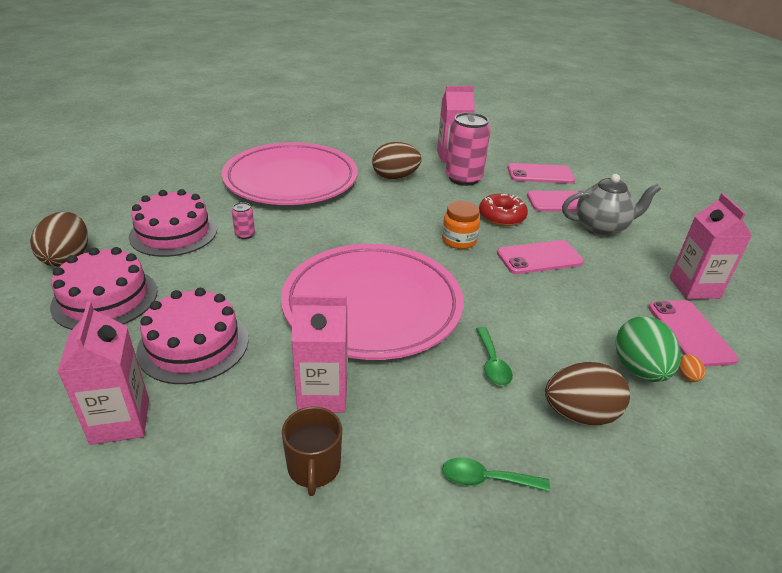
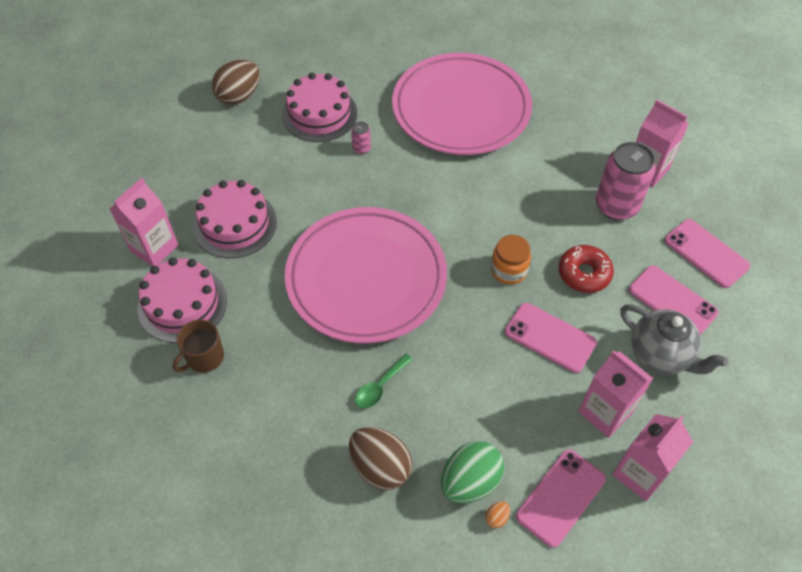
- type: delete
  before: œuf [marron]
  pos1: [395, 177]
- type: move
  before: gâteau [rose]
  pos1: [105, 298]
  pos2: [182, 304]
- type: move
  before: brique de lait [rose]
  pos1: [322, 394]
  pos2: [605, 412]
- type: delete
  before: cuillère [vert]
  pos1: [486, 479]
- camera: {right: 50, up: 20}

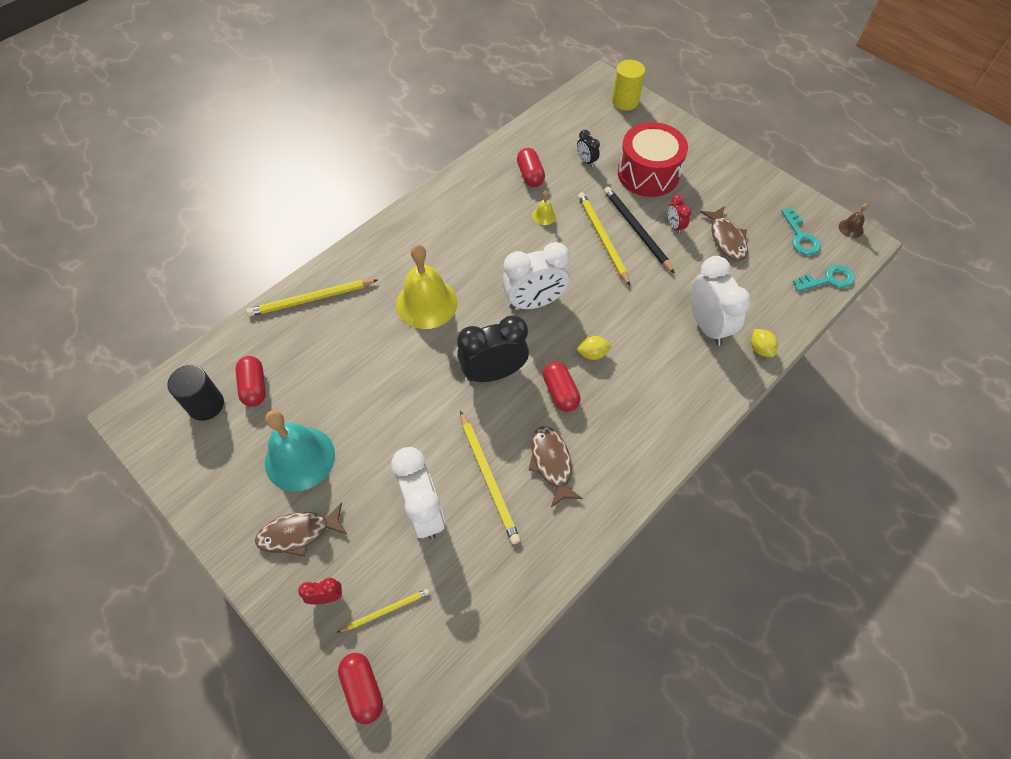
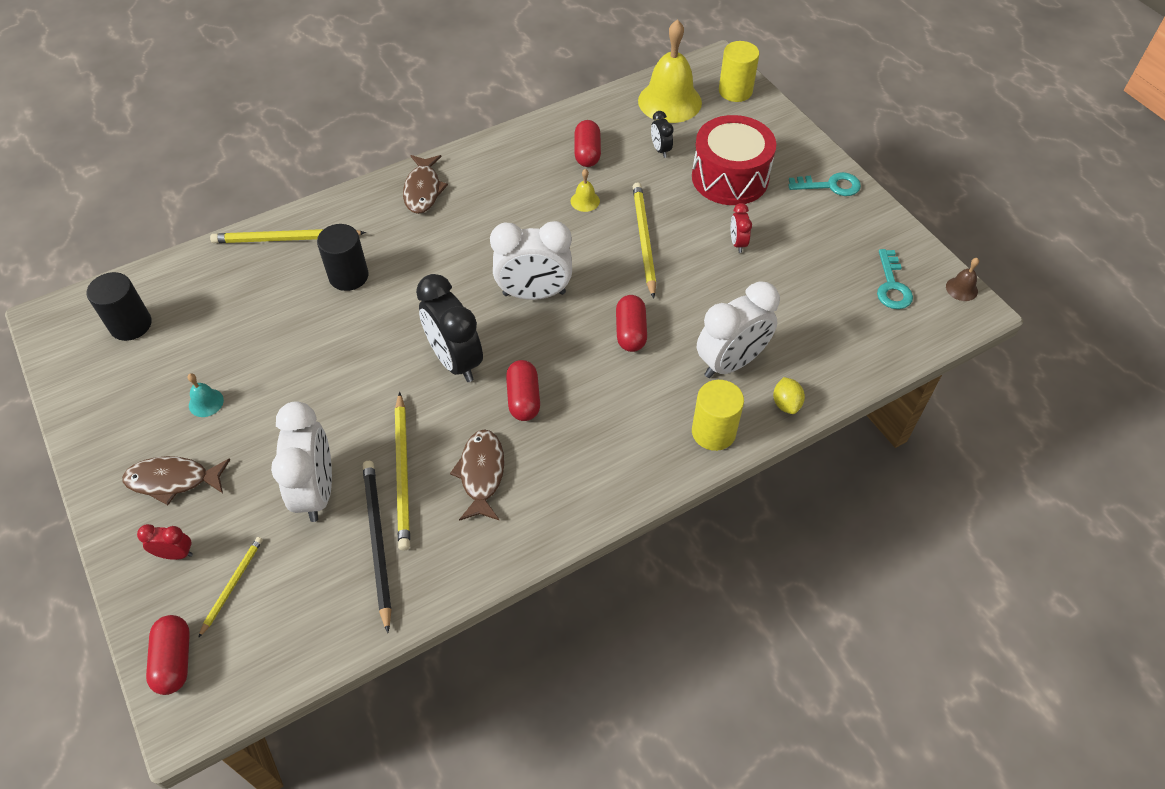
- type: move
  before: crayon [noir]
  pos1: [636, 230]
  pos2: [377, 541]
- type: move
  before: poisson [marron]
  pos1: [726, 239]
  pos2: [423, 190]
- type: move
  before: cloche [jaune]
  pos1: [426, 303]
  pos2: [669, 101]
- type: rotate
  before: réveil [blanc]
  pos1: [707, 325]
  pos2: [731, 363]
  turn: 60
- type: move
  before: clé [turquoise]
  pos1: [828, 279]
  pos2: [830, 186]
- type: rotate
  before: réveil [noir]
  pos1: [493, 373]
  pos2: [455, 360]
  turn: -120
- type: delete
  before: citron [jaune]
  pos1: [592, 354]
- type: move
  before: gélule [rouge]
  pos1: [254, 387]
  pos2: [630, 332]
- type: resize
  before: cloche [turquoise]
  pos1: [299, 458]
  pos2: [206, 402]
  scale: 0.42
- type: rotate
  before: crayon [jaune]
  pos1: [386, 610]
  pos2: [232, 585]
  turn: -60
- type: insert
  after: cylindre [noir]
  pos2: [348, 276]
- type: insert
  after: cylindre [jaune]
  pos2: [713, 432]
- camera: {right: 15, up: -5}

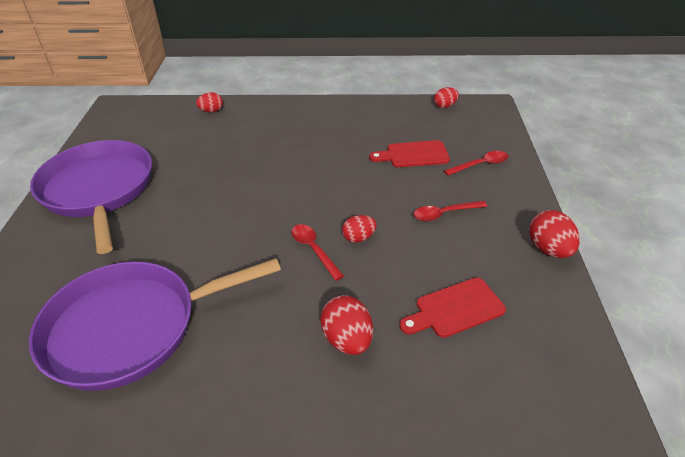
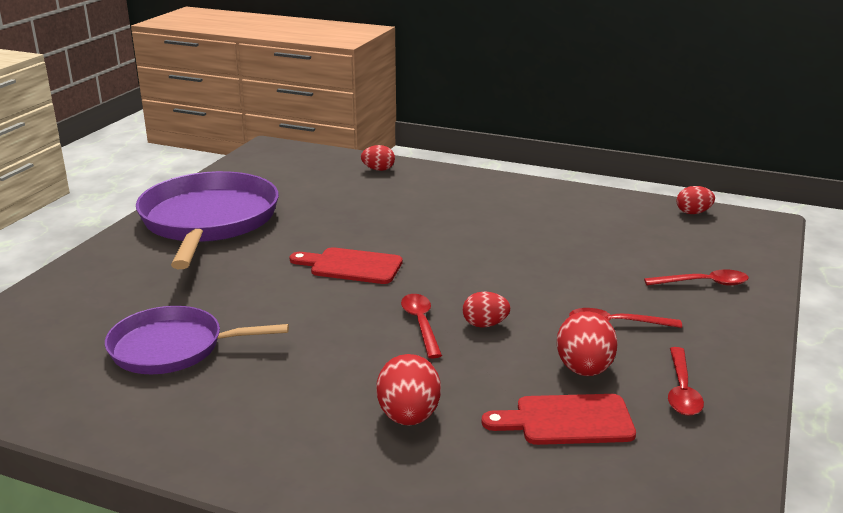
- type: move
  before: planche à découper [rouge]
  pos1: [413, 155]
  pos2: [351, 266]
- type: move
  before: œuf [rouge]
  pos1: [549, 249]
  pos2: [584, 370]
- type: resize
  before: poêle [violet]
  pos1: [130, 327]
  pos2: [173, 348]
  scale: 0.62
- type: insert
  after: cuillère [rouge]
  pos2: [682, 390]
- camera: {right: 20, up: -15}

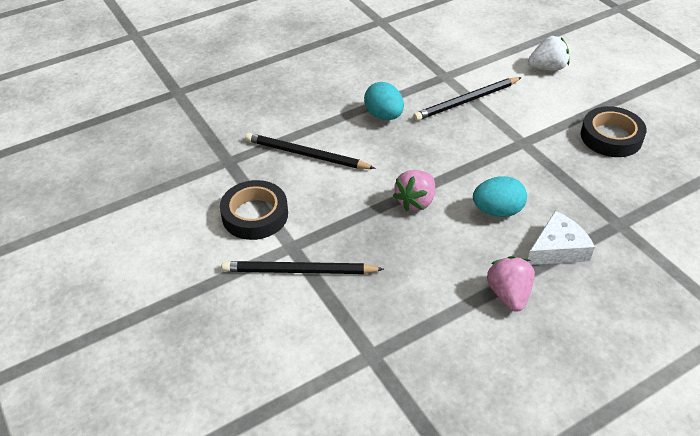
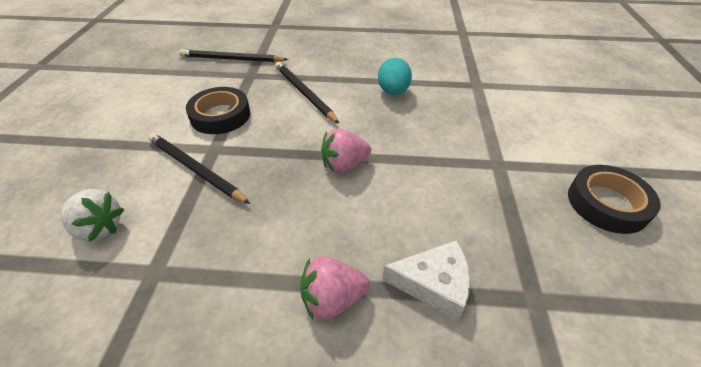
- type: move
  before: fraise [blanc]
  pos1: [547, 68]
  pos2: [99, 228]
- type: move
  before: crayon [noir]
  pos1: [466, 101]
  pos2: [231, 59]
- type: delete
  before: œuf [turquoise]
  pos1: [497, 211]
- type: rotate
  before: fraise [rose]
  pos1: [508, 294]
  pos2: [332, 299]
  turn: -135
- camera: {right: 35, up: 0}

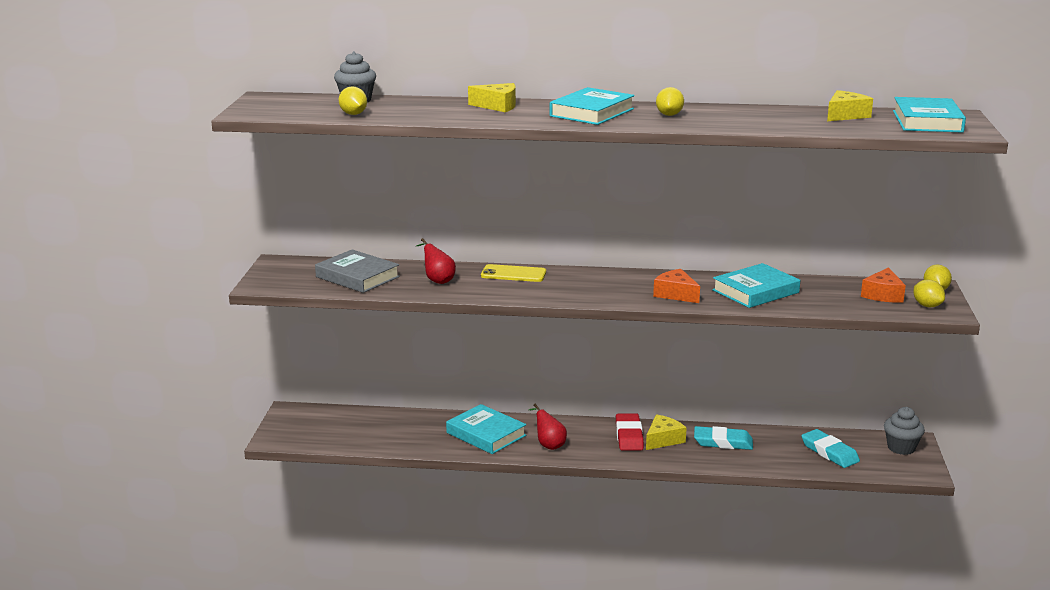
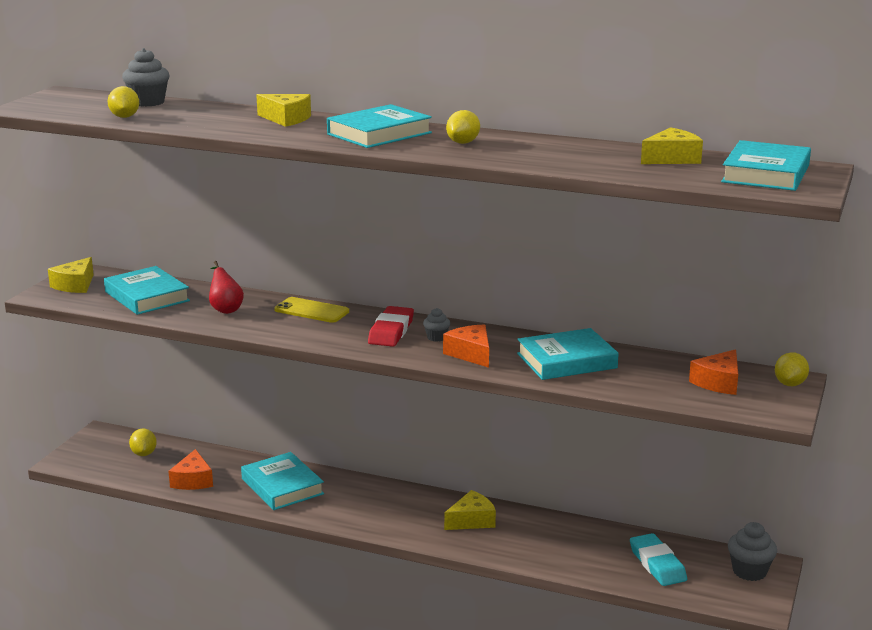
- type: recolor
  before: livre [gris]
  after: livre [turquoise]
  pos1: [357, 277]
  pos2: [147, 296]
- type: move
  before: citron [jaune]
  pos1: [927, 306]
  pos2: [144, 454]
- type: delete
  before: poire [rouge]
  pos1: [549, 445]
- type: move
  before: gomme [rouge]
  pos1: [629, 436]
  pos2: [391, 331]
- type: delete
  before: gomme [turquoise]
  pos1: [723, 442]
- type: insert
  after: fromage [jaune]
  pos2: [75, 285]
- type: insert
  after: muffin [gris]
  pos2: [436, 337]
- type: insert
  after: fromage [orange]
  pos2: [193, 480]
- camera: {right: 15, up: 0}

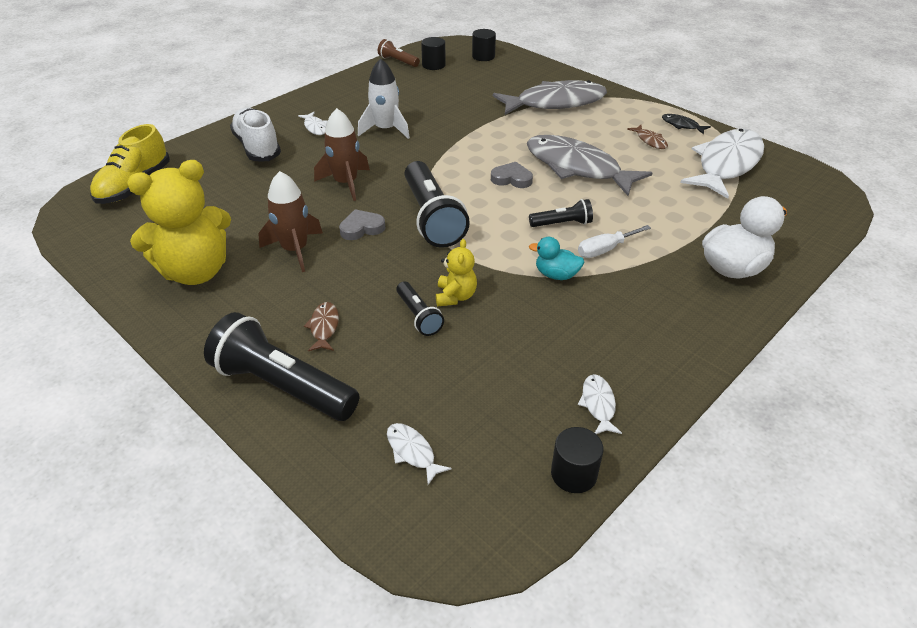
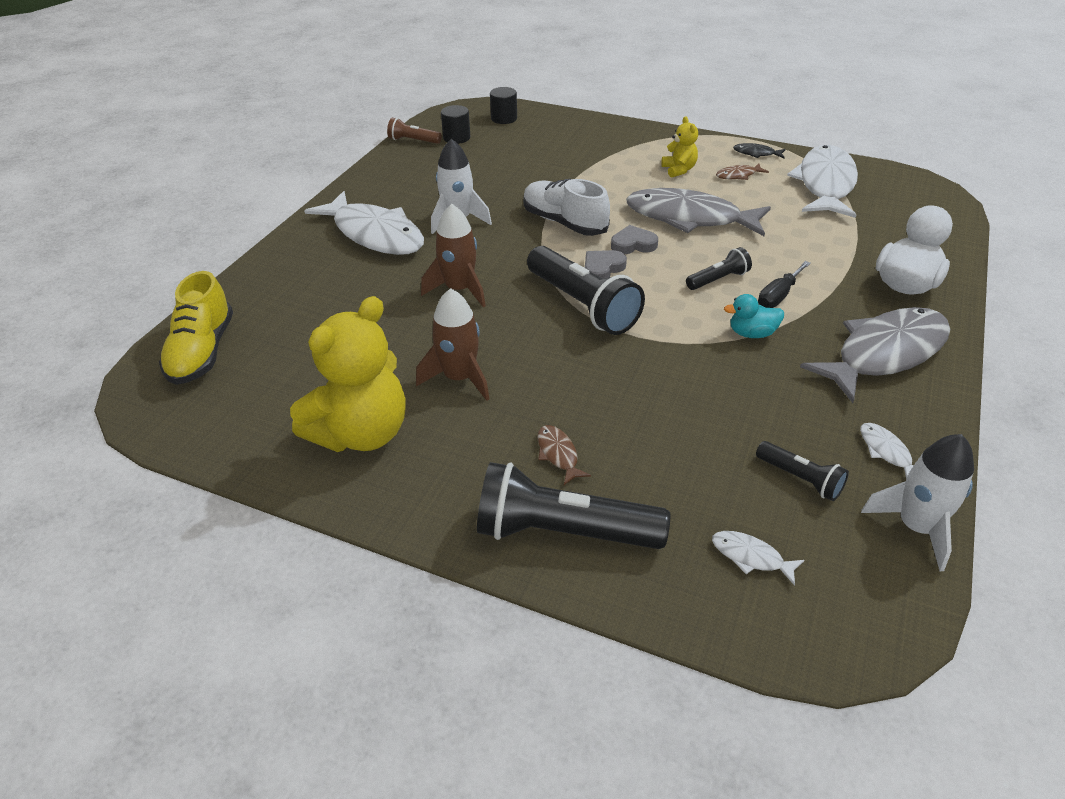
- type: move
  before: poisson [gris]
  pos1: [555, 103]
  pos2: [884, 354]
- type: move
  before: chaussure [blanc]
  pos1: [257, 147]
  pos2: [564, 222]
- type: resize
  before: poisson [blanc]
  pos1: [315, 127]
  pos2: [375, 234]
  scale: 2.47
- type: rotate
  before: poisson [marron]
  pos1: [650, 141]
  pos2: [738, 175]
  turn: 120
- type: move
  before: cœur [gris]
  pos1: [361, 228]
  pos2: [602, 268]
- type: recolor
  before: tournevis [blanc]
  after: tournevis [noir]
  pos1: [605, 250]
  pos2: [778, 296]
- type: move
  before: ours en peluche [jaune]
  pos1: [455, 296]
  pos2: [679, 170]
- type: move
  before: lampe de poche [noir]
  pos1: [418, 316]
  pos2: [800, 479]
- type: replace
  before: cylindre [noir]
  after: fusée [blanc]
  pos1: [573, 474]
  pos2: [915, 527]
- camera: {right: -20, up: 0}

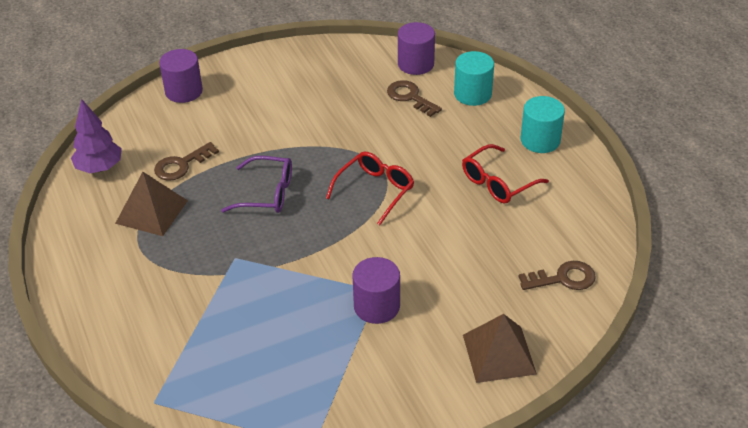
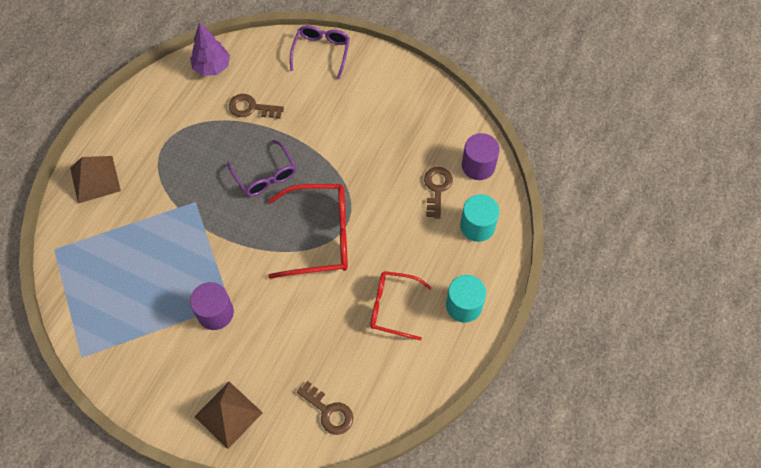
- type: replace
  before: cylindre [violet]
  after: lunettes [violet]
  pos1: [184, 91]
  pos2: [321, 52]
- type: resize
  before: lunettes [rouge]
  pos1: [375, 190]
  pos2: [320, 236]
  scale: 1.57
- type: move
  before: pyramide [marron]
  pos1: [151, 212]
  pos2: [95, 179]
- camera: {right: 50, up: 20}

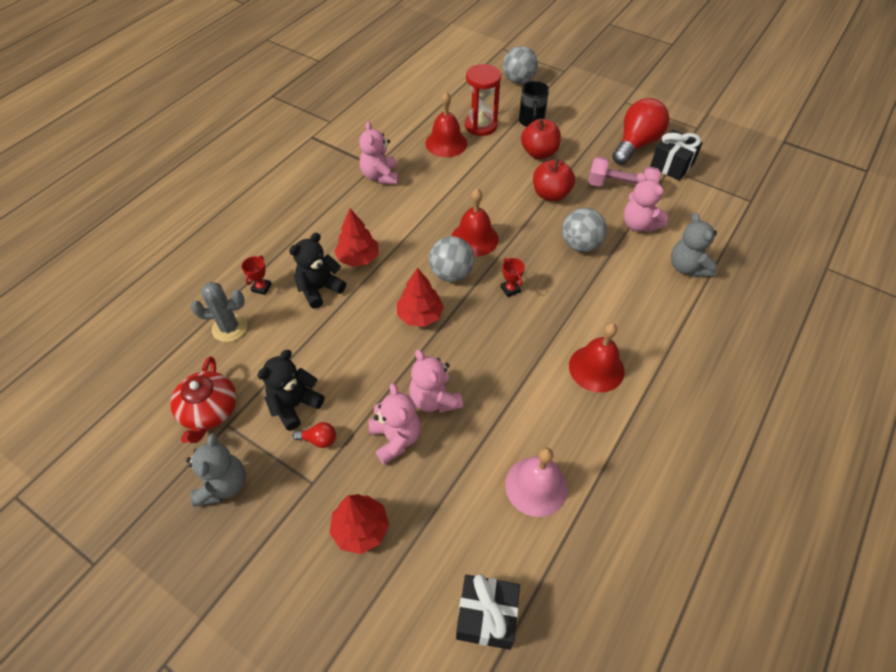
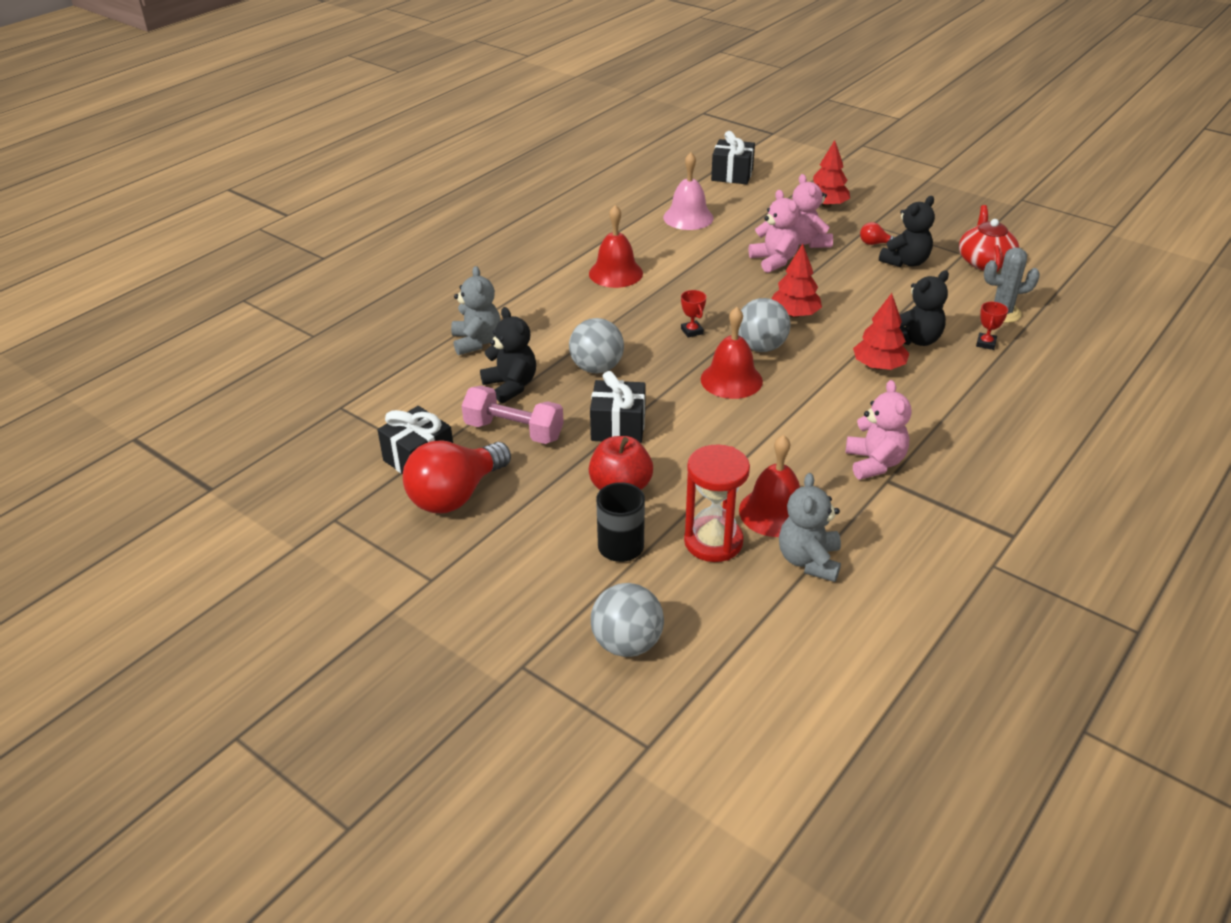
- type: replace
  before: pomme [rouge]
  after: cadeau [noir]
  pos1: [551, 194]
  pos2: [618, 427]
- type: recolor
  before: ours en peluche [rose]
  after: ours en peluche [noir]
  pos1: [639, 224]
  pos2: [511, 386]
- type: move
  before: ours en peluche [gris]
  pos1: [223, 485]
  pos2: [809, 561]
- camera: {right: -175, up: -15}

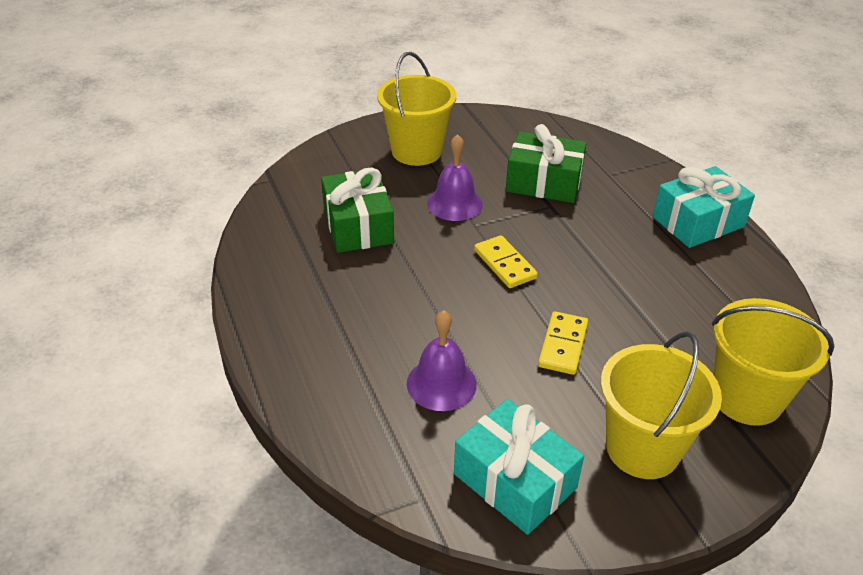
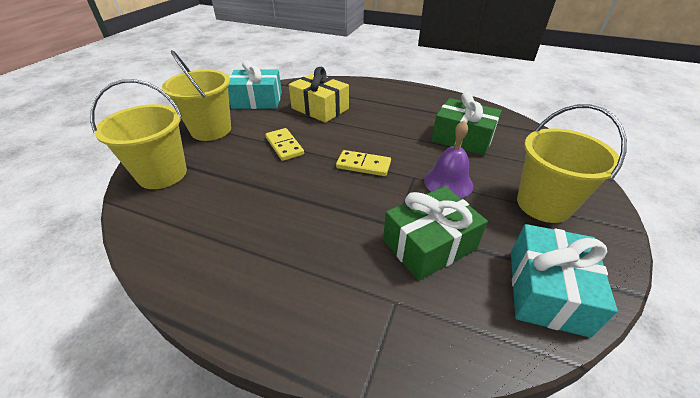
- type: move
  before: cadeau [turquoise]
  pos1: [698, 222]
  pos2: [546, 290]
- type: replace
  before: cloche [violet]
  after: cadeau [jaune]
  pos1: [441, 383]
  pos2: [320, 108]
- camera: {right: 135, up: 0}

